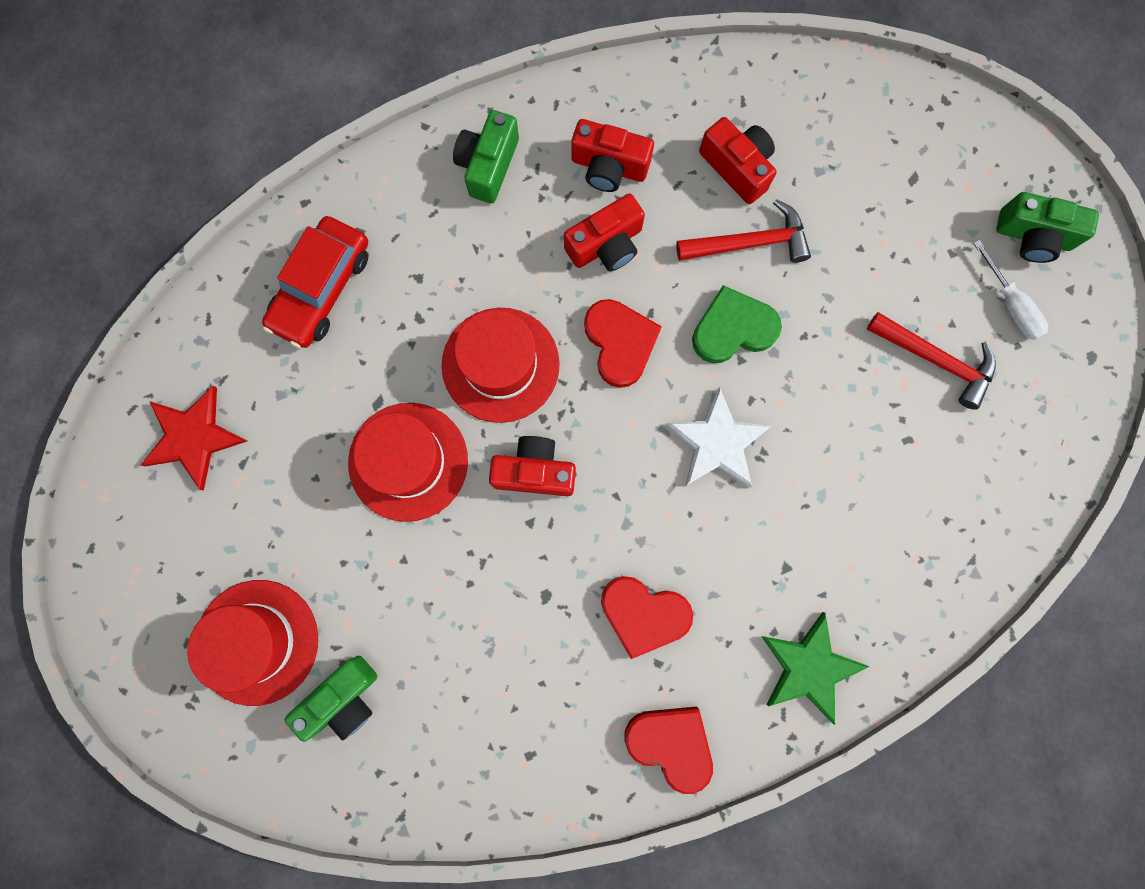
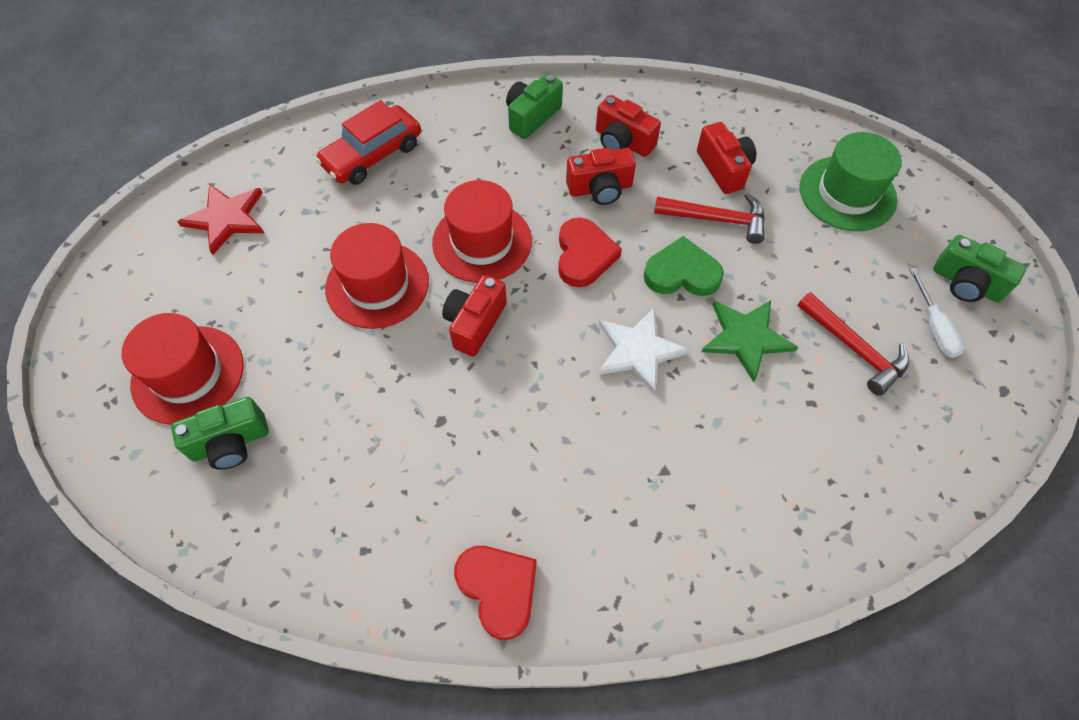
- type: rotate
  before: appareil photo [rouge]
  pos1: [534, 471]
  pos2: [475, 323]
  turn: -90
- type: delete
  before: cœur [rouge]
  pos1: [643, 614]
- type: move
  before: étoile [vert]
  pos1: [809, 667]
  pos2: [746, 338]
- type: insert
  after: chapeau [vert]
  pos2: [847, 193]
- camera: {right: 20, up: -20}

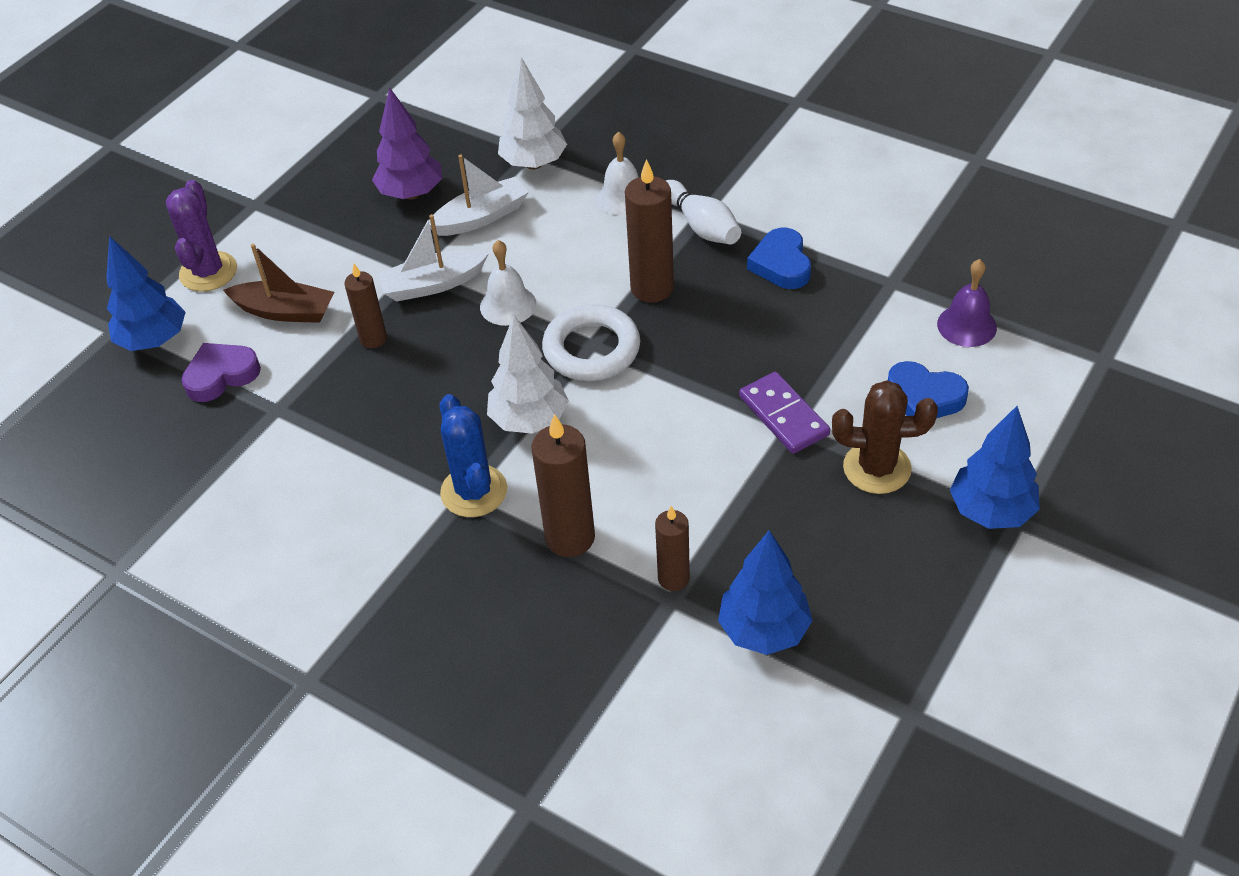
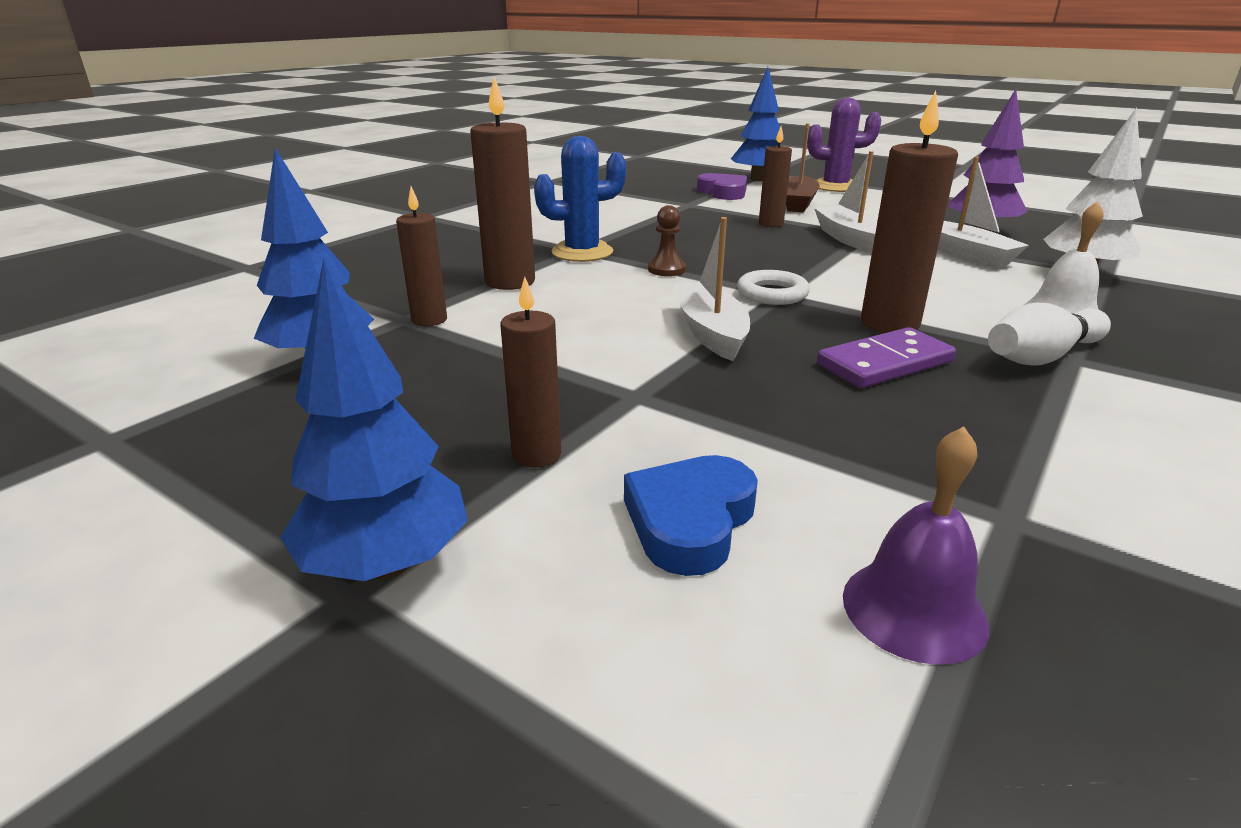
- type: delete
  before: cœur [bleu]
  pos1: [781, 264]
- type: delete
  before: cloche [blanc]
  pos1: [508, 305]
- type: resize
  before: anneau [blanc]
  pos1: [591, 349]
  pos2: [772, 294]
  scale: 0.63
- type: replace
  before: arbre [blanc]
  after: pion [marron]
  pos1: [529, 420]
  pos2: [666, 269]
- type: move
  before: domino [violet]
  pos1: [784, 415]
  pos2: [885, 363]
- type: replace
  before: cactus [marron]
  after: bougie [marron]
  pos1: [877, 468]
  pos2: [536, 455]
- type: insert
  after: bateau [blanc]
  pos2: [710, 332]
- camera: {right: 90, up: -20}

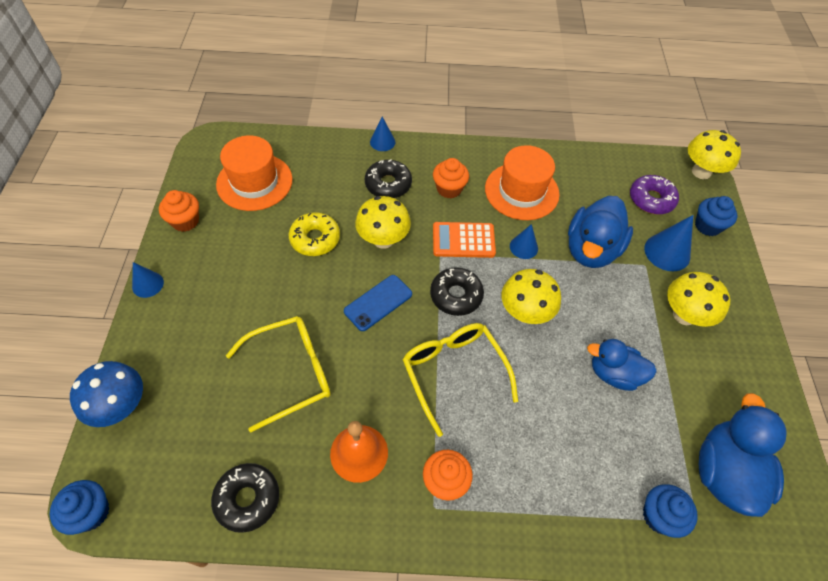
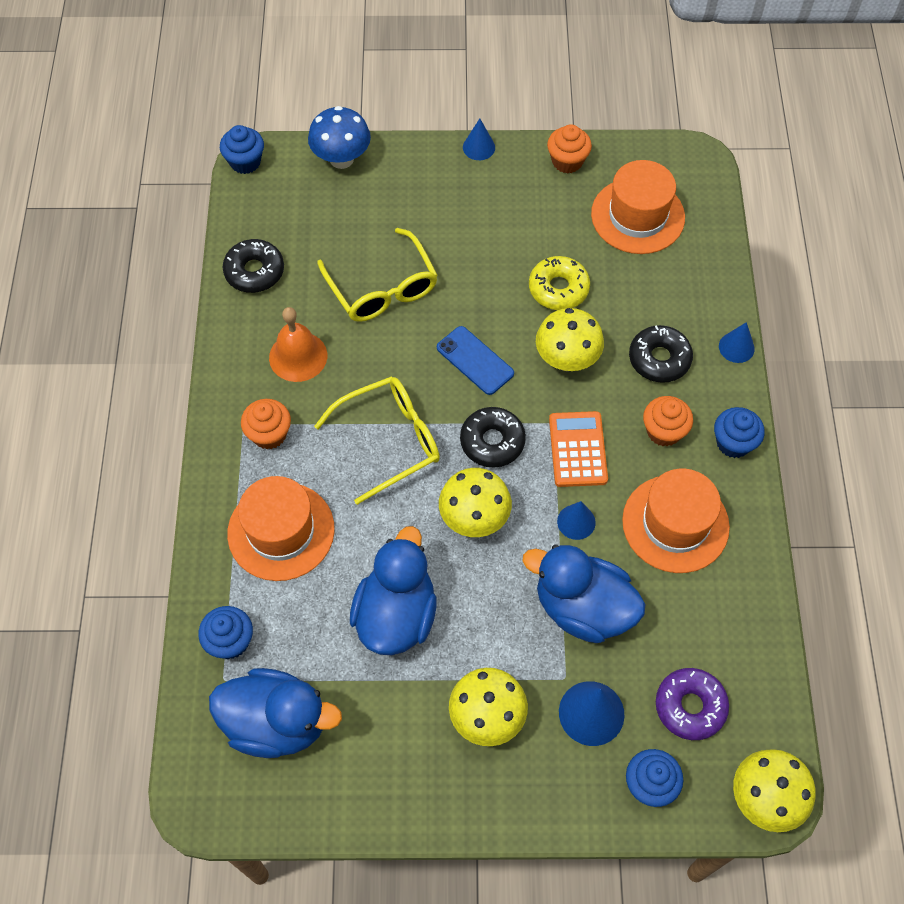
- type: resize
  before: canard [bleu]
  pos1: [614, 374]
  pos2: [396, 615]
  scale: 1.51
- type: insert
  after: muffin [bleu]
  pos2: [733, 443]
- type: insert
  after: chapeau [orange]
  pos2: [281, 531]
- camera: {right: 90, up: 5}

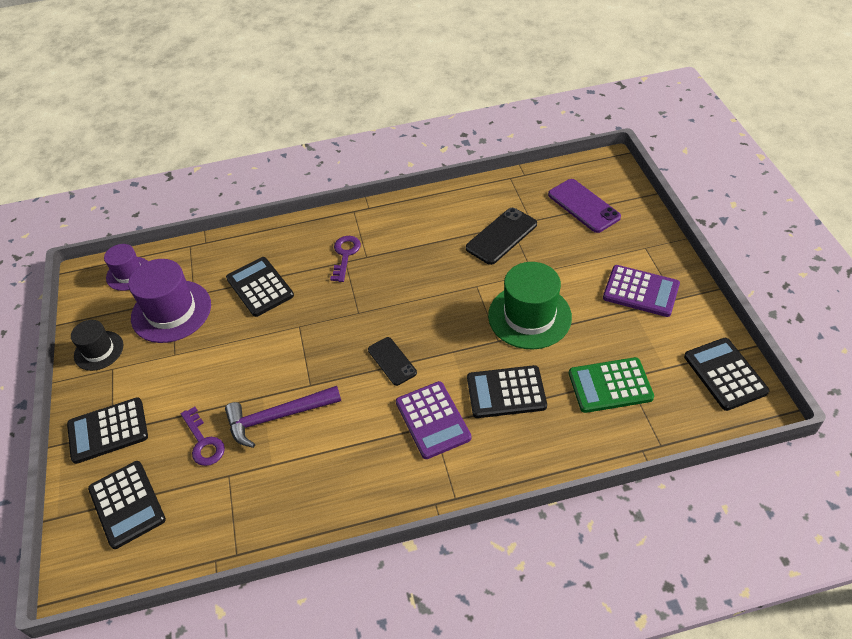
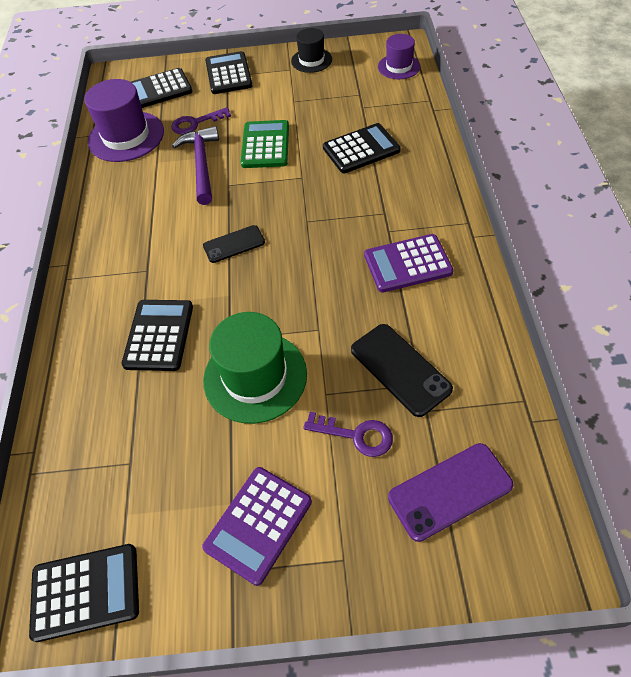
- type: move
  before: clé [violet]
  pos1: [345, 255]
  pos2: [356, 435]
- type: move
  before: chapeau [violet]
  pos1: [171, 311]
  pos2: [126, 136]
- type: move
  before: calculatrice [vert]
  pos1: [610, 386]
  pos2: [265, 145]
- type: move
  before: calculatrice [violet]
  pos1: [433, 420]
  pos2: [407, 264]
- camera: {right: 100, up: 5}

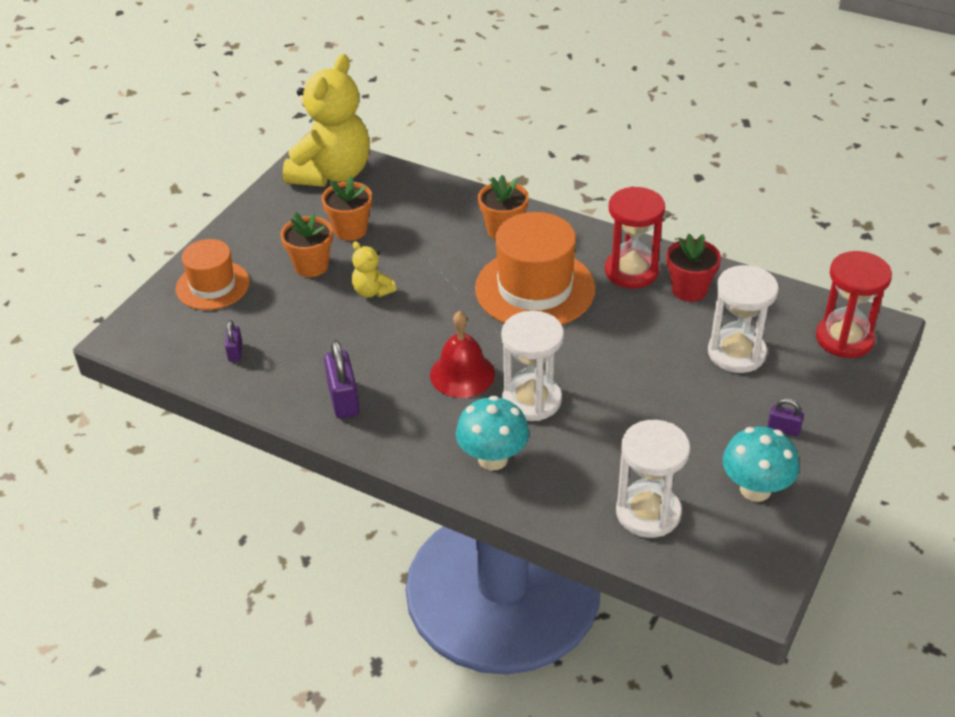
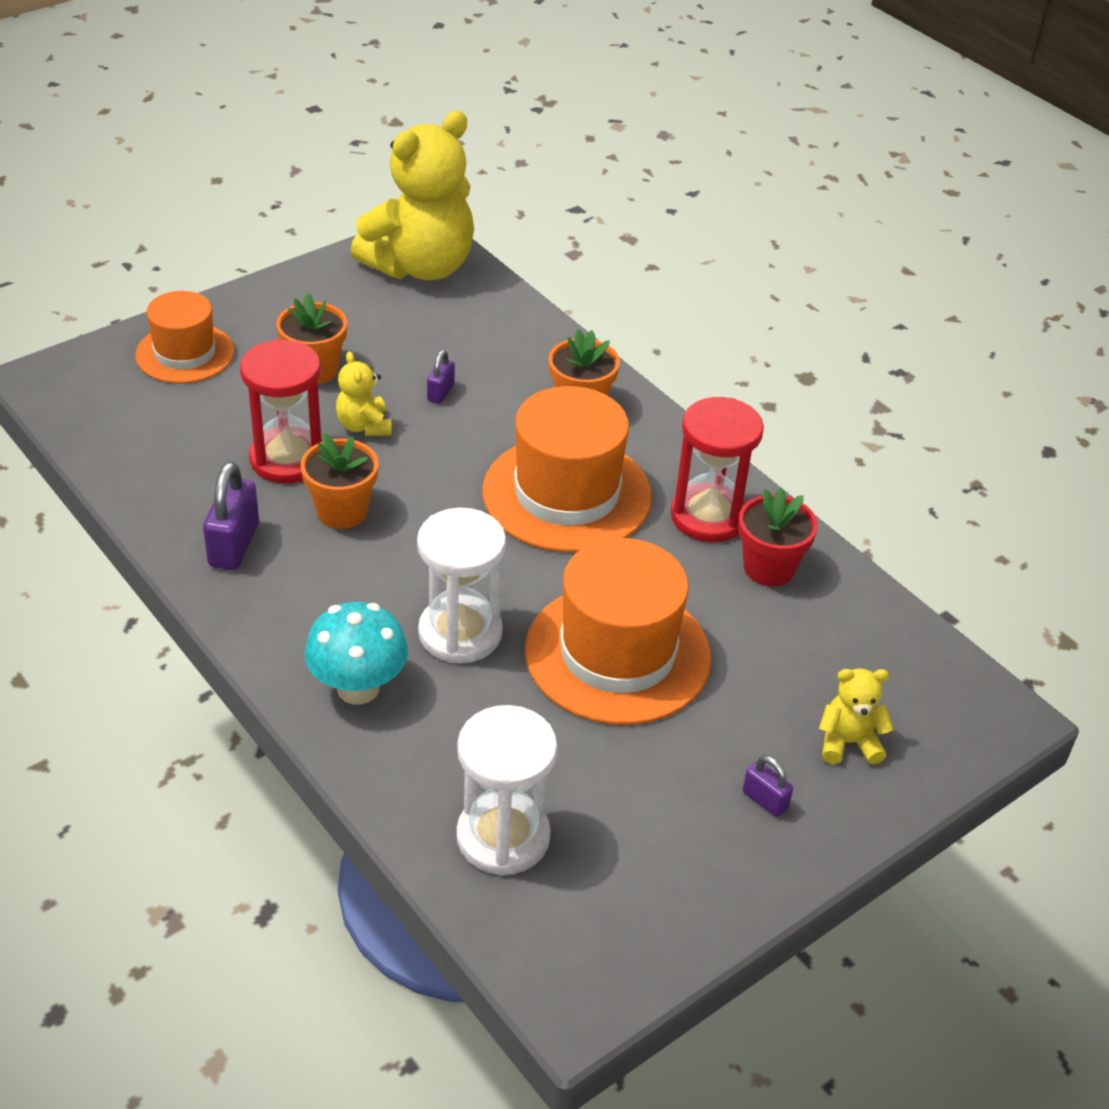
- type: move
  before: pot de fleurs [orange]
  pos1: [350, 230]
  pos2: [342, 511]
- type: move
  before: sablier [rouge]
  pos1: [844, 339]
  pos2: [288, 459]
- type: delete
  before: sablier [blanc]
  pos1: [736, 353]
- type: delete
  before: cloche [rouge]
  pos1: [462, 374]
- type: move
  before: cadenas [violet]
  pos1: [235, 352]
  pos2: [441, 392]
- type: delete
  before: champignon [turquoise]
  pos1: [755, 489]
- type: insert
  after: chapeau [orange]
  pos2: [617, 654]
- type: insert
  after: ours en peluche [jaune]
  pos2: [848, 742]
- camera: {right: 20, up: 0}

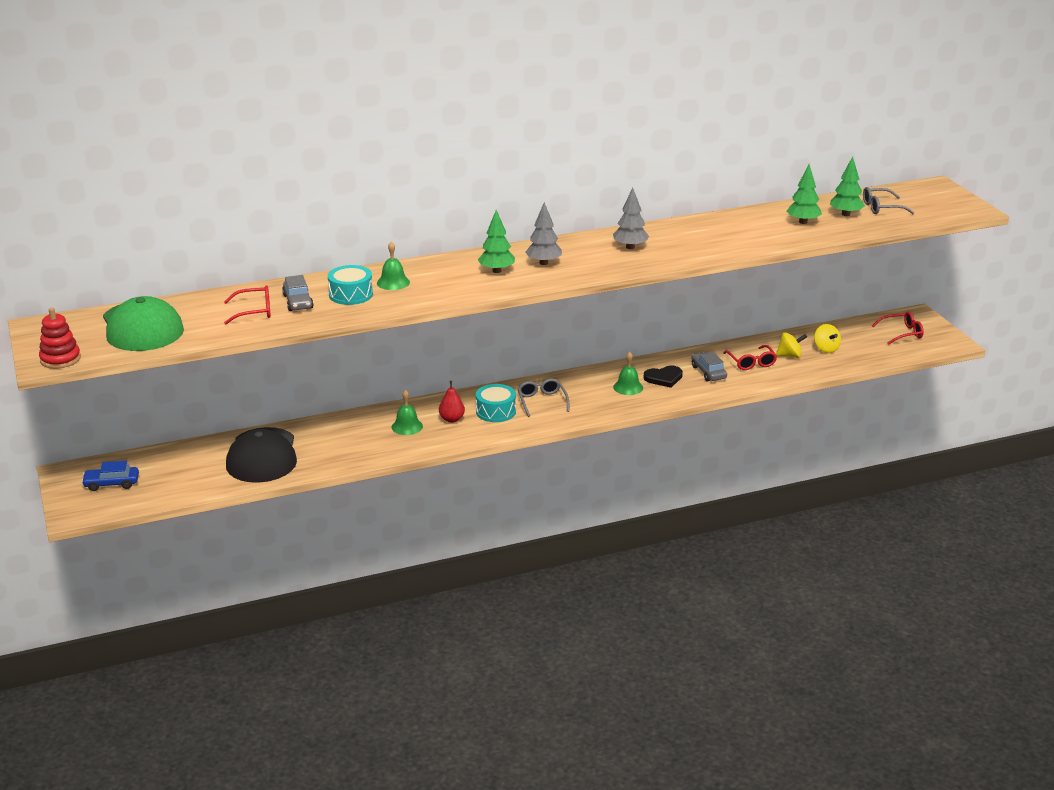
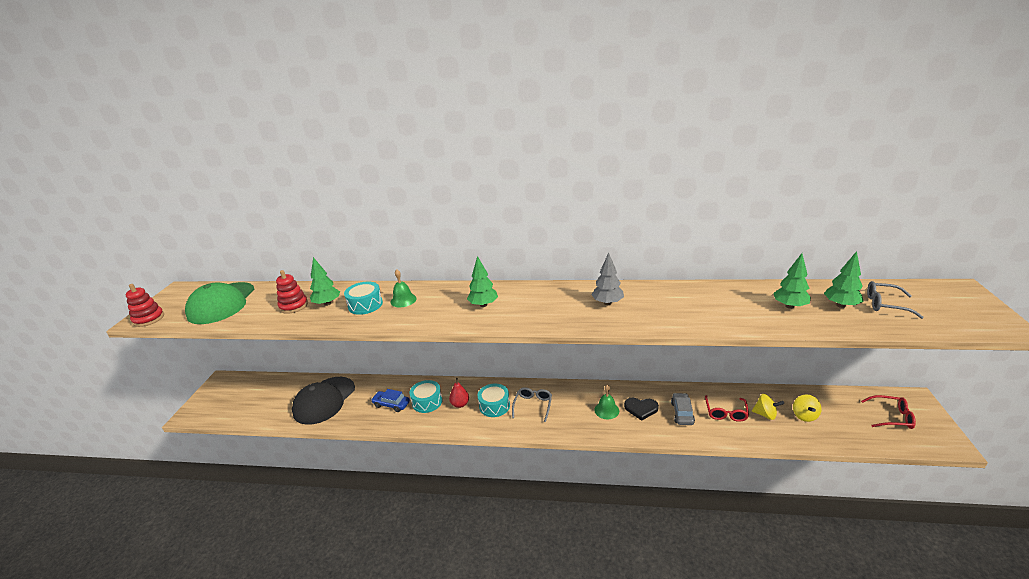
- type: delete
  before: arbre [gris]
  pos1: [543, 263]
- type: replace
  before: voiture [gris]
  after: arbre [vert]
  pos1: [298, 302]
  pos2: [327, 303]
- type: replace
  before: lunettes [rouge]
  after: jouet à empiler [rouge]
  pos1: [254, 311]
  pos2: [294, 306]
- type: replace
  before: cloche [vert]
  after: tambour [turquoise]
  pos1: [407, 426]
  pos2: [427, 402]
- type: move
  before: voiture [bleu]
  pos1: [112, 483]
  pos2: [391, 404]
- camera: {right: 30, up: 0}

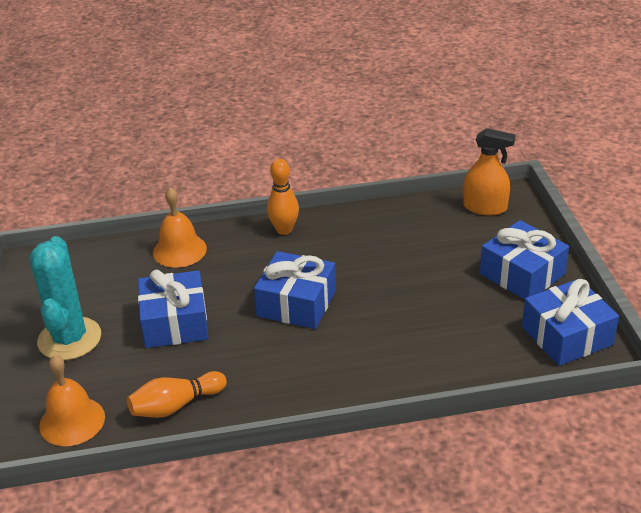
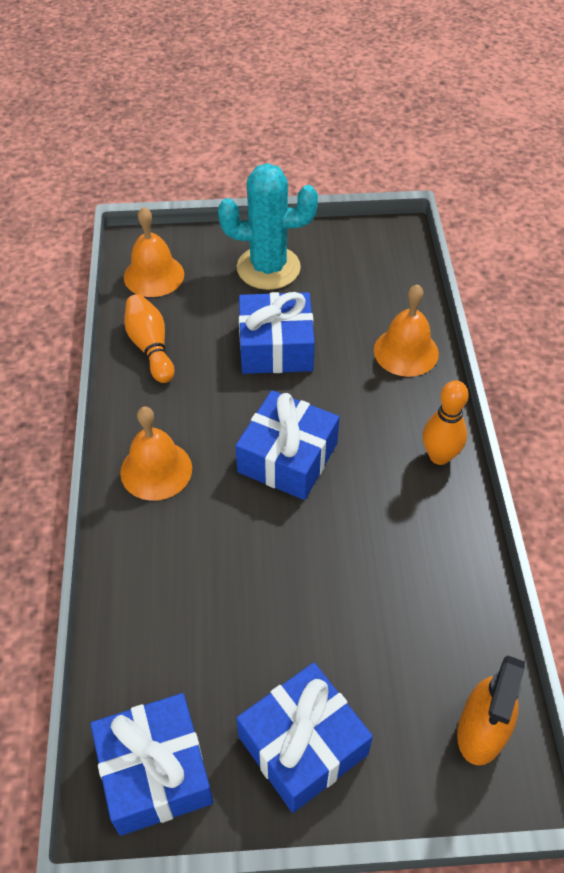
- type: insert
  after: cloche [orange]
  pos2: [156, 470]
- camera: {right: 95, up: 15}

